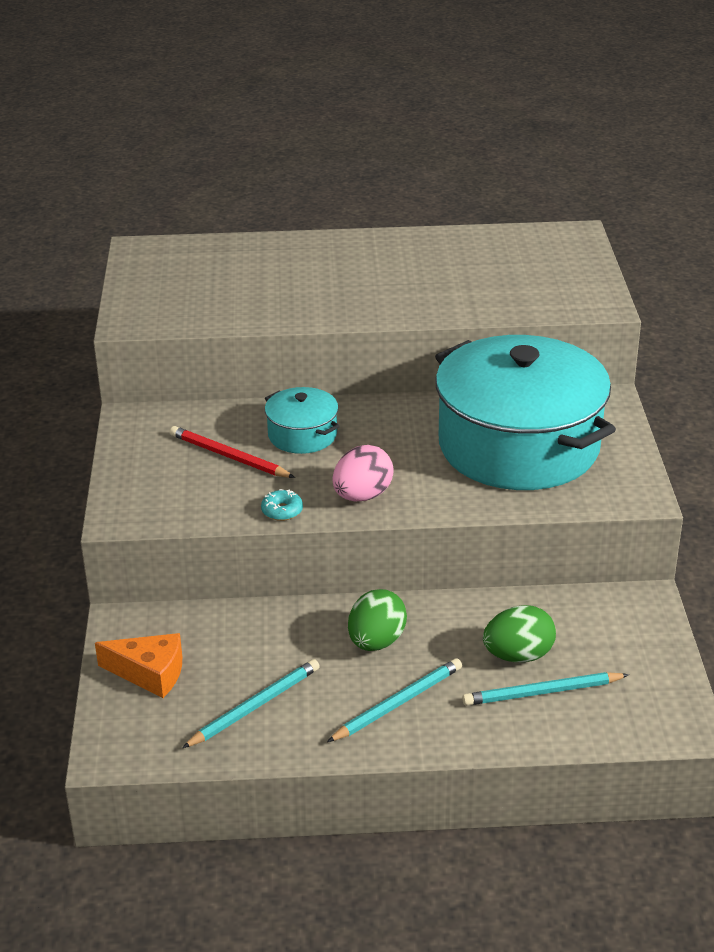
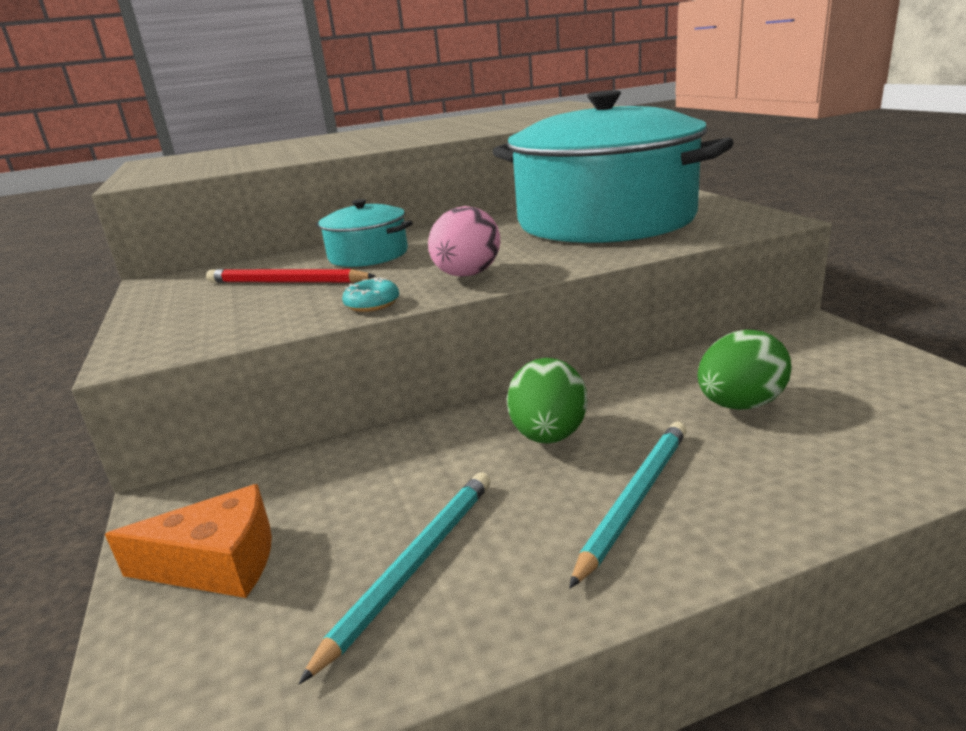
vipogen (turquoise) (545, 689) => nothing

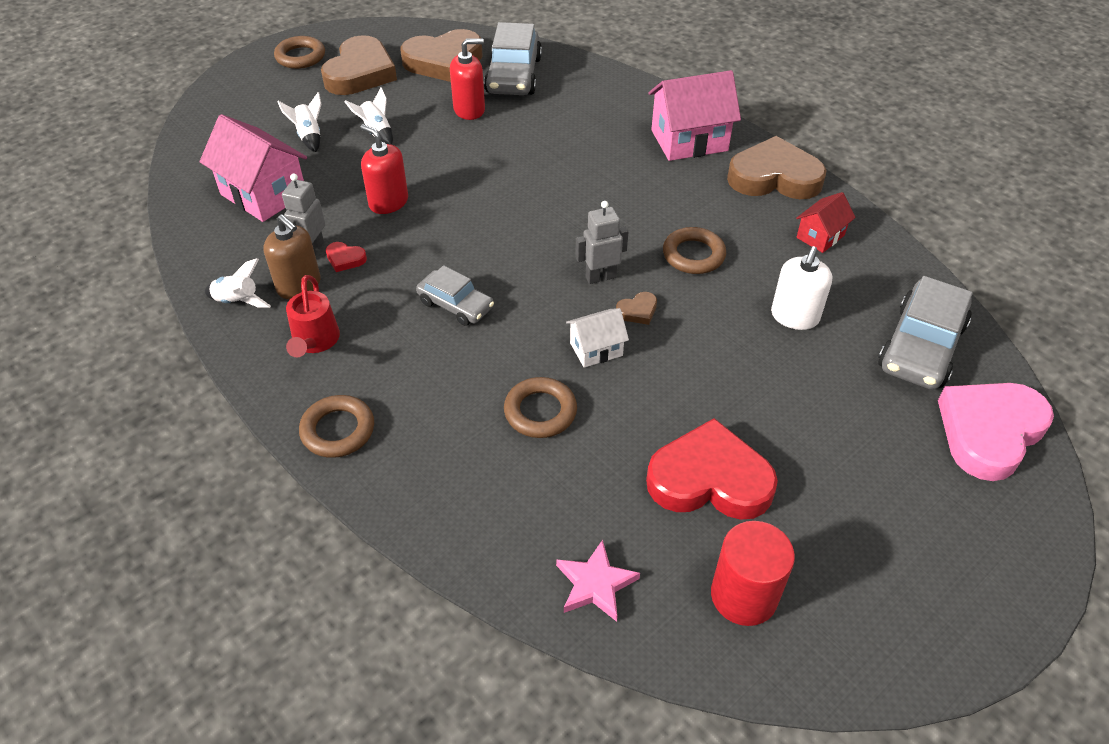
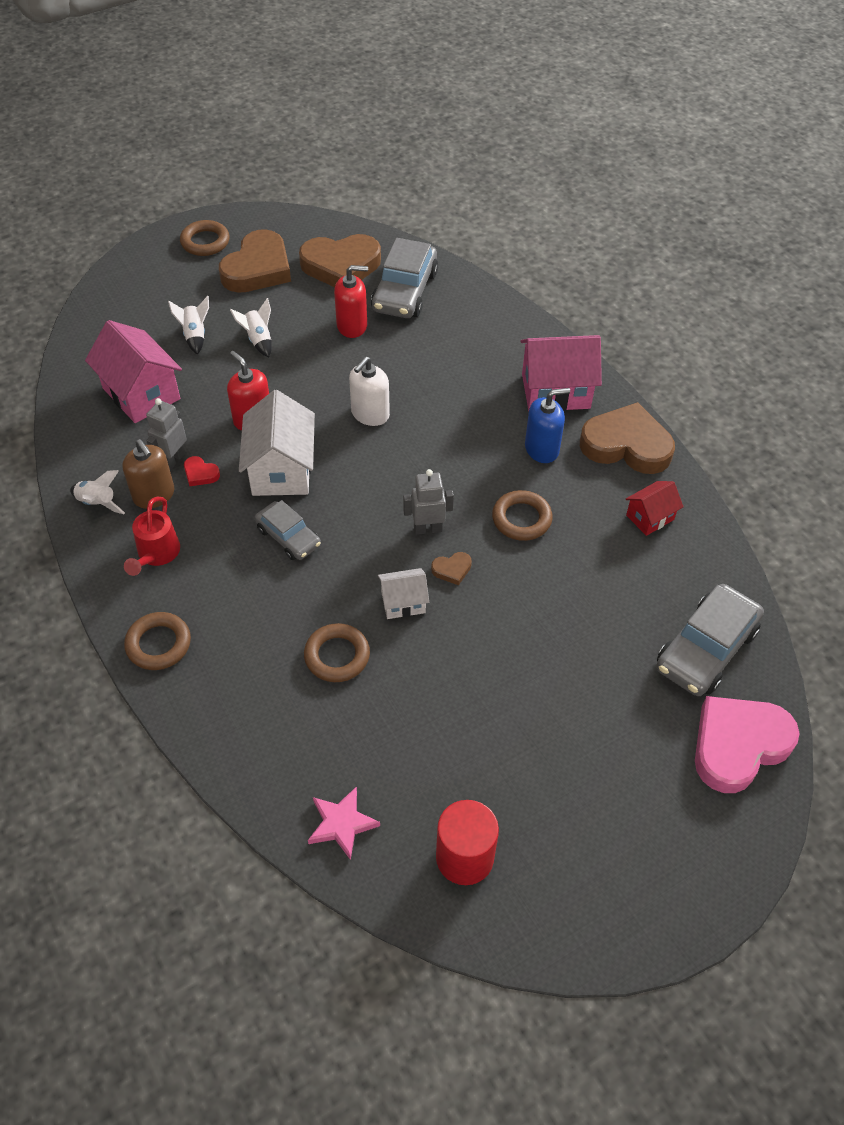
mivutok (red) (712, 469) => nothing
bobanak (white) (801, 288) => bobanak (white) (369, 391), moved
nothing => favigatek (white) (277, 443)
nothing => bobanak (blue) (547, 425)

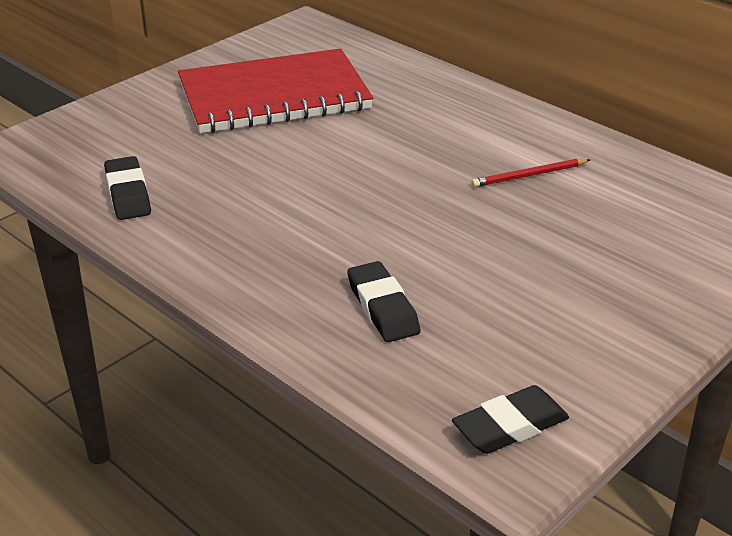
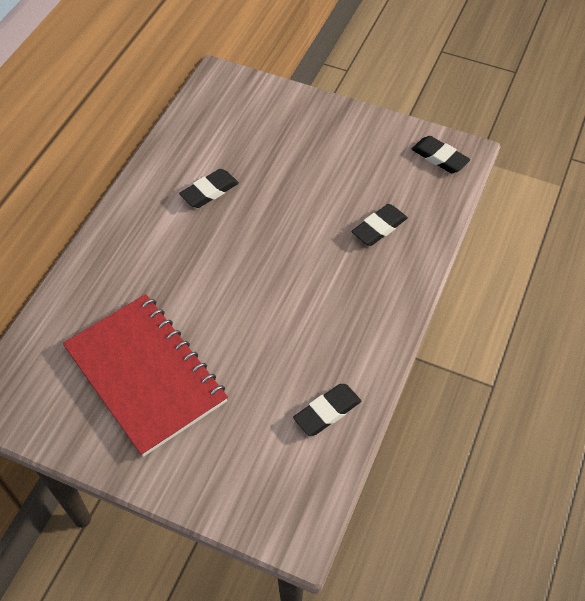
vipogen (red) (530, 173) => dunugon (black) (209, 188)

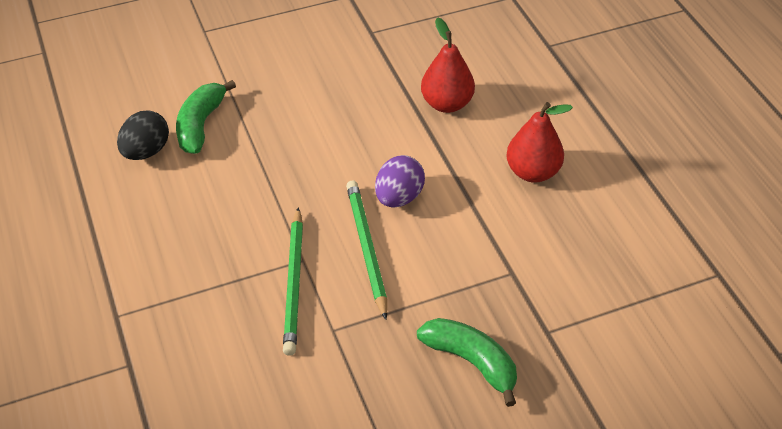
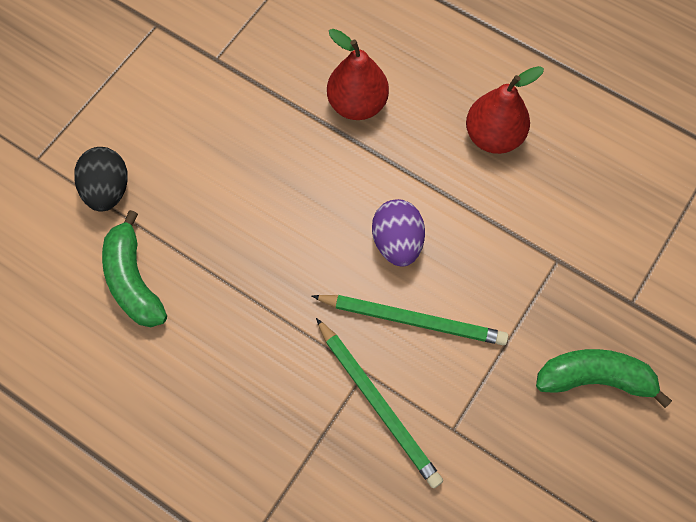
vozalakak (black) (143, 135) => vozalakak (black) (101, 179), moved
vipogen (green) (366, 250) => vipogen (green) (410, 320), 150 degrees clockwise

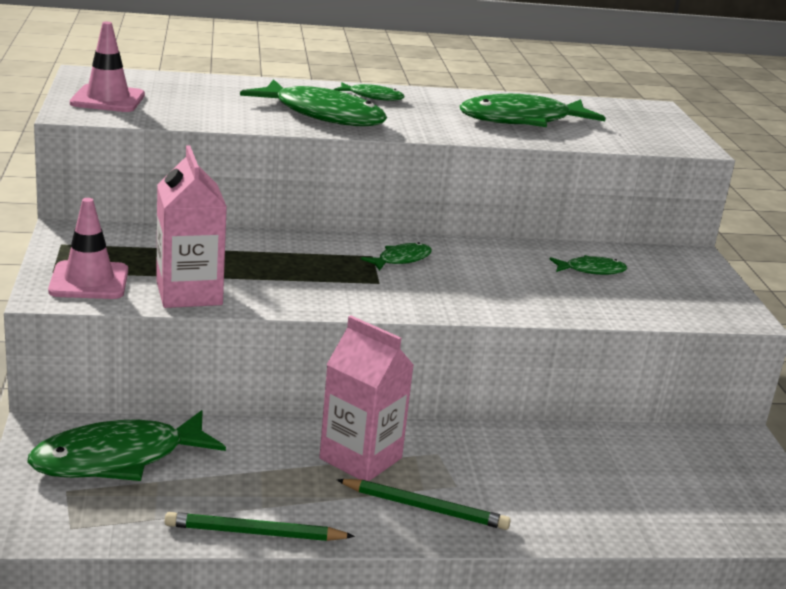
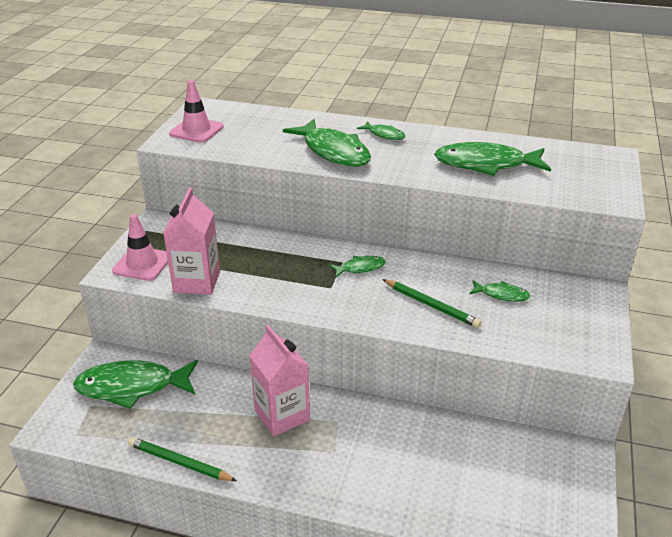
vipogen (green) (423, 504) => vipogen (green) (431, 303), moved

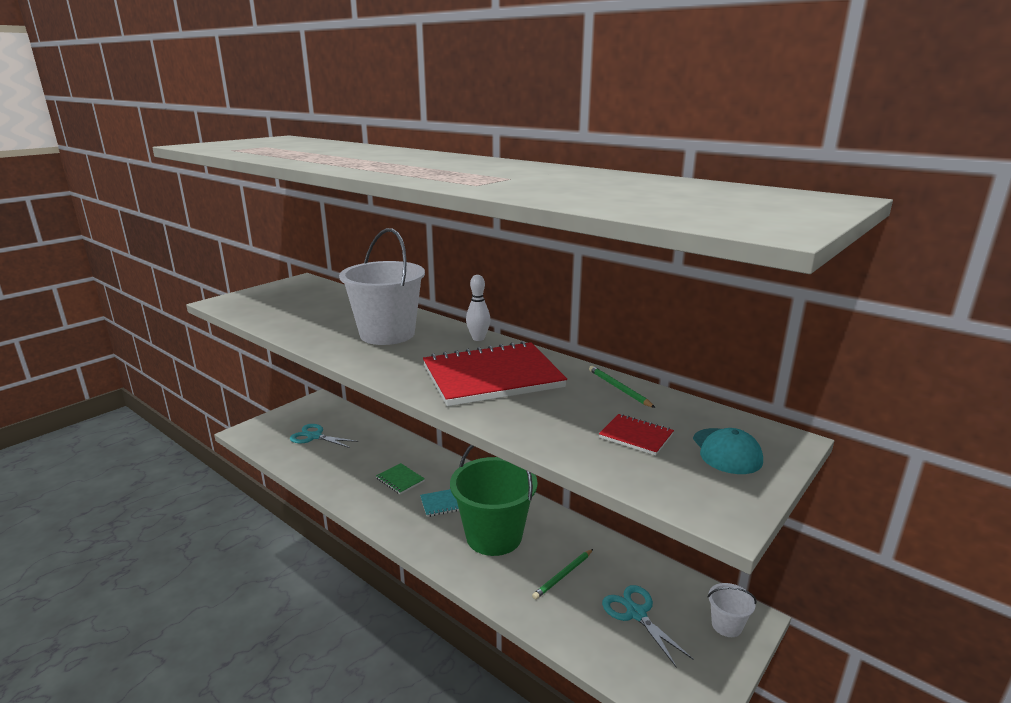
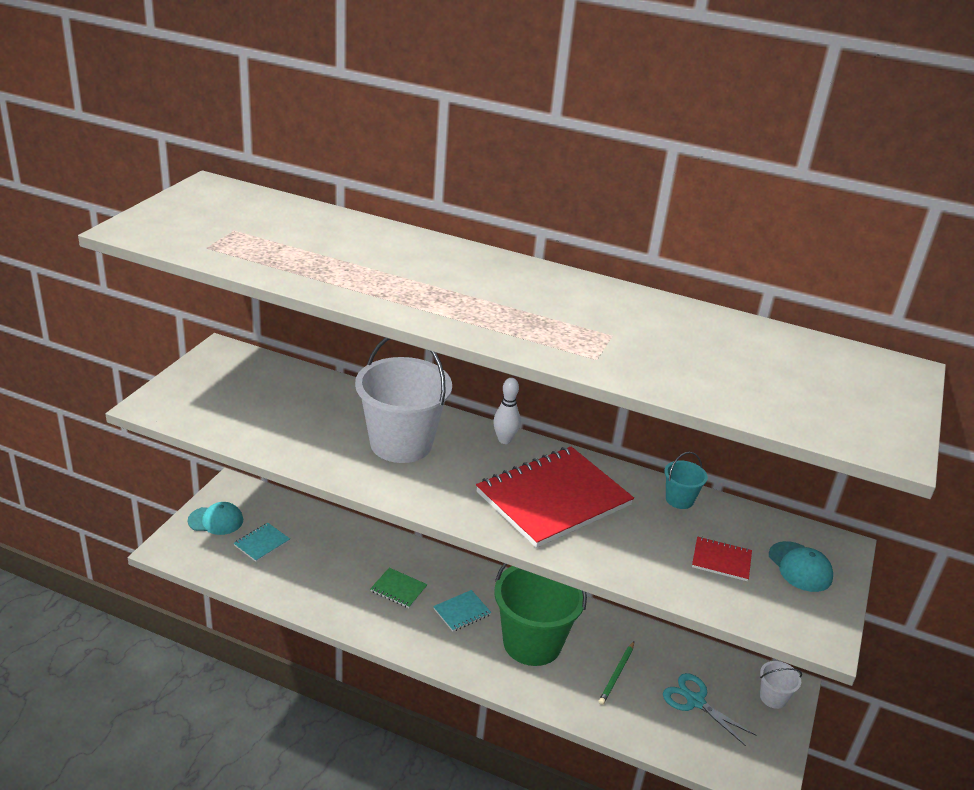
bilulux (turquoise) (324, 436) => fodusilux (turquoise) (262, 542)
vipogen (green) (622, 387) => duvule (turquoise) (686, 480)
nothing => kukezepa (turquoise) (215, 518)

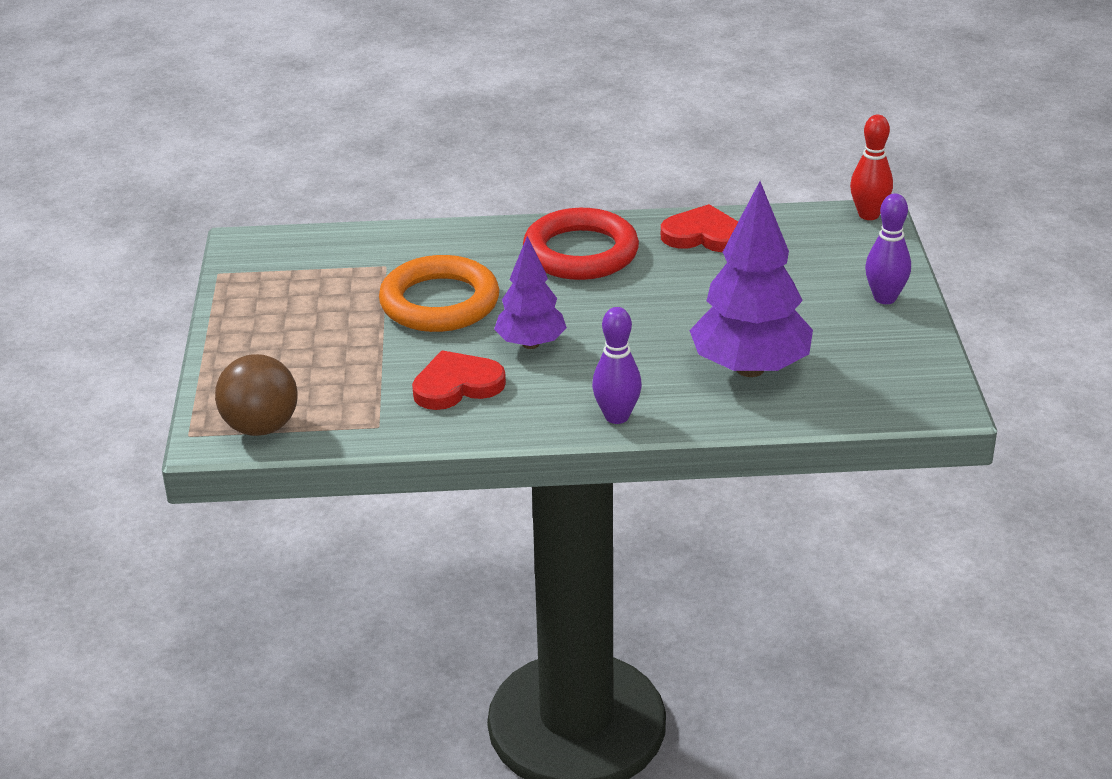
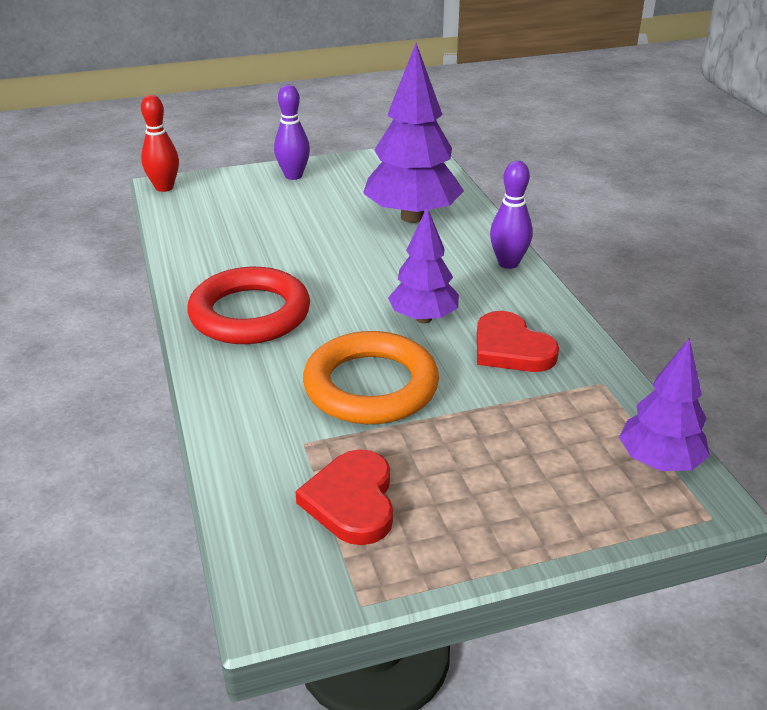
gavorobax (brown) (256, 395) => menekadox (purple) (664, 404)
mivutok (red) (699, 228) => mivutok (red) (344, 497), moved

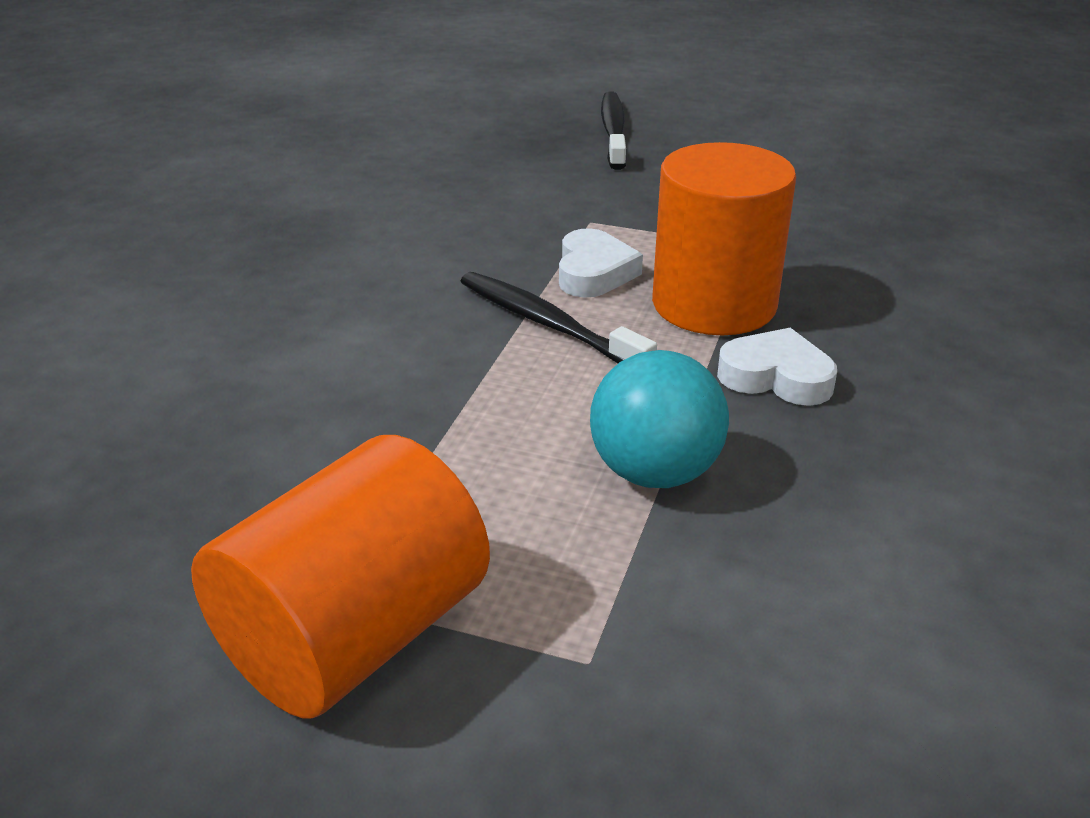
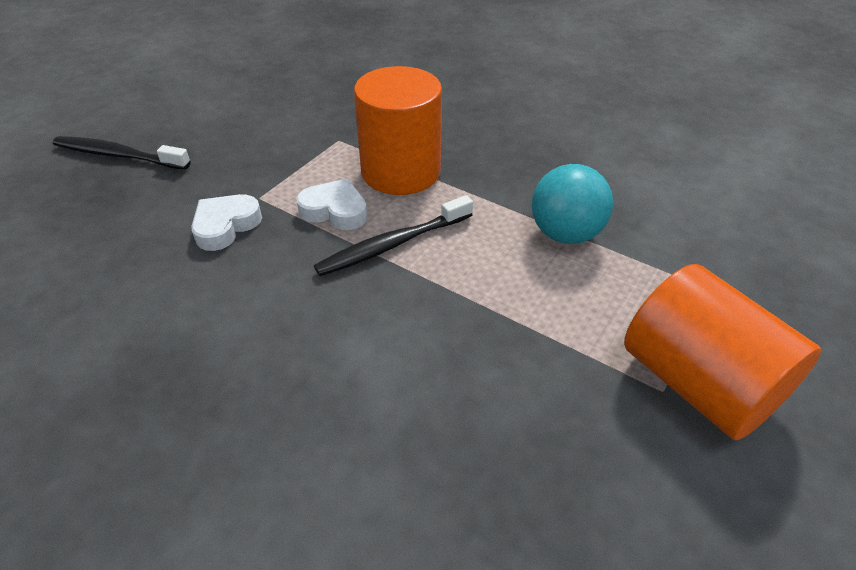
mivutok (white) (777, 367) => mivutok (white) (226, 222), moved

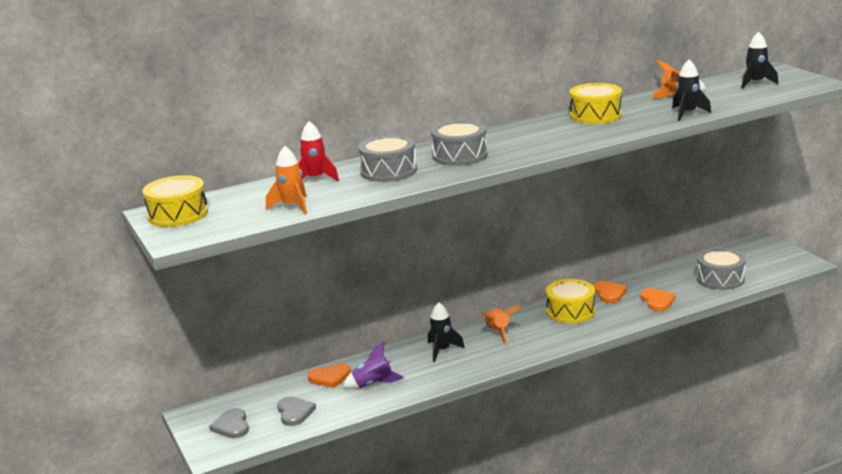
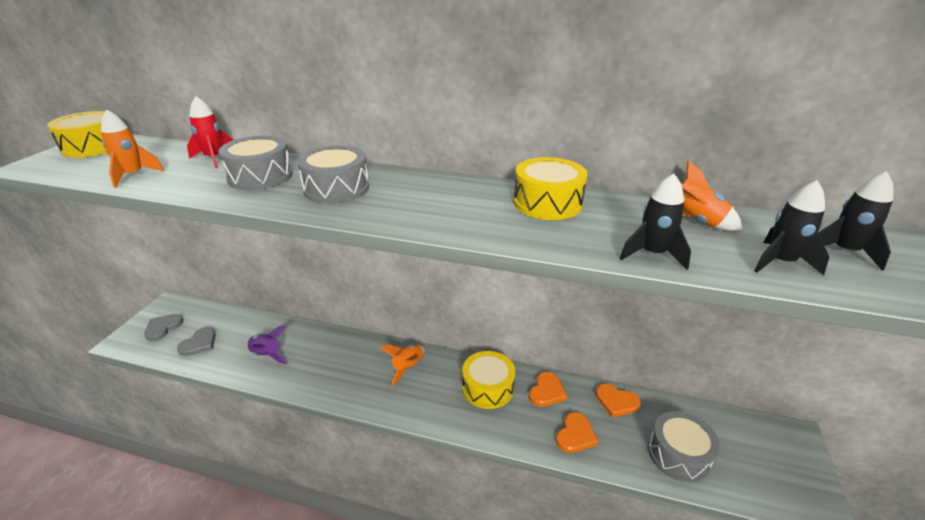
mivutok (orange) (329, 375) => mivutok (orange) (618, 400), moved
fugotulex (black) (446, 332) => fugotulex (black) (791, 227), moved

